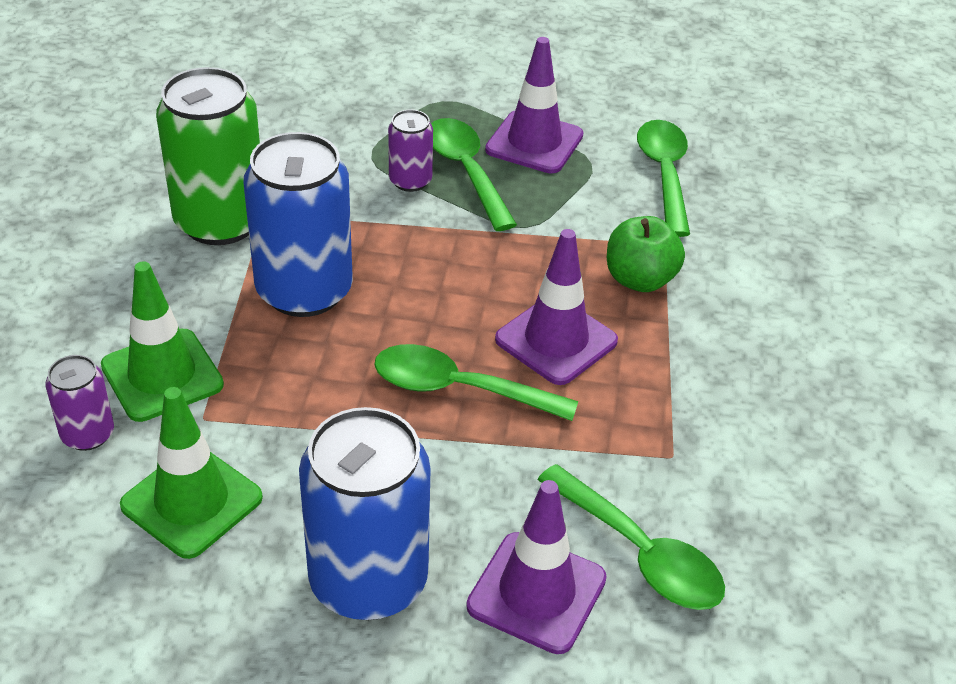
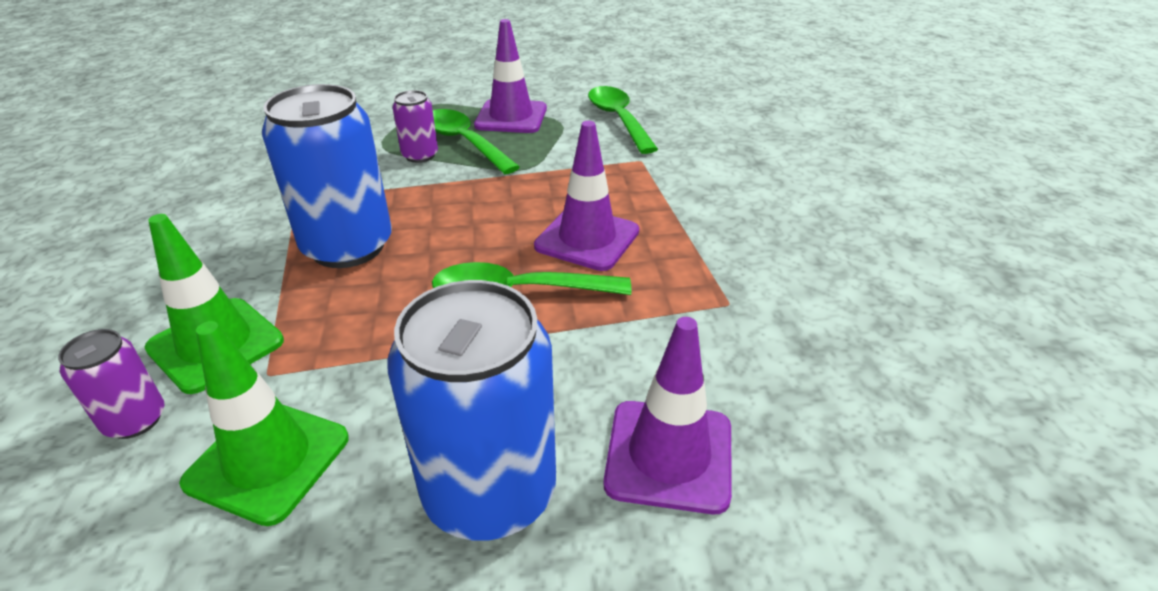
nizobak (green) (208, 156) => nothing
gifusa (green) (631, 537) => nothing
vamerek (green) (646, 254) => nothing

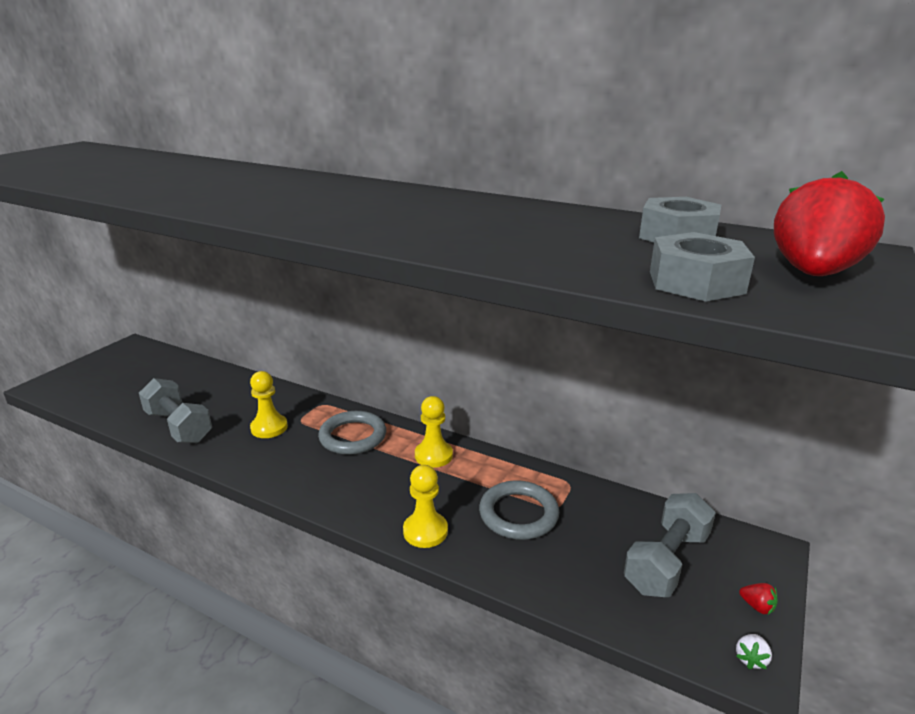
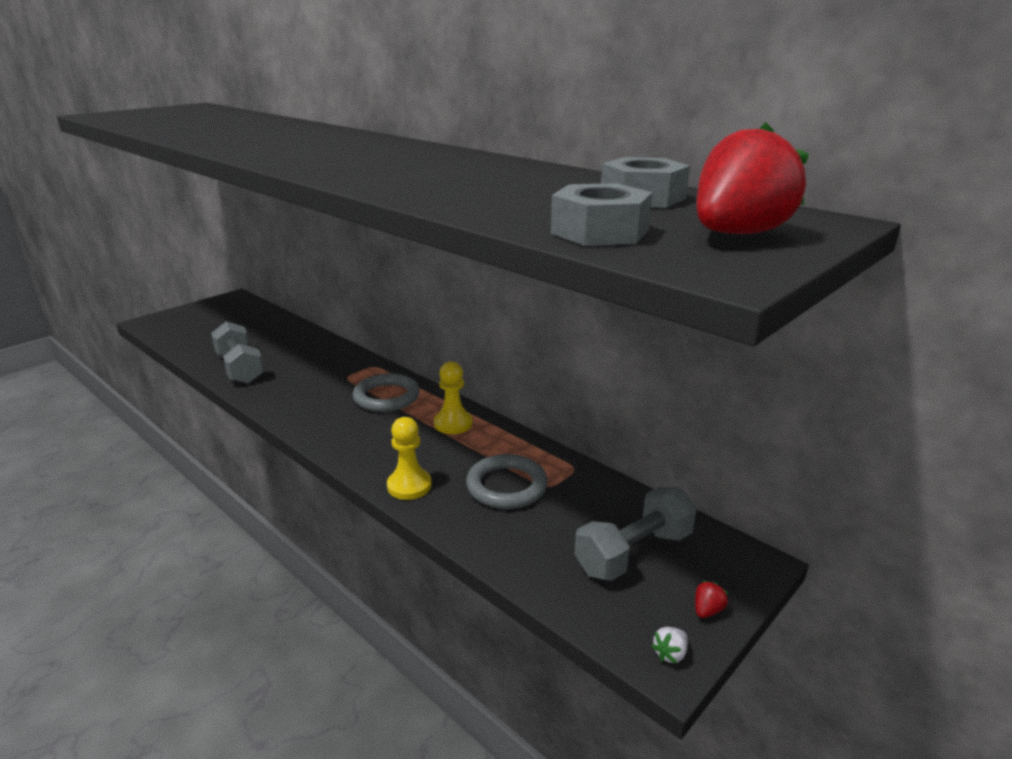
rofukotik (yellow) (269, 404) => nothing
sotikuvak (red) (758, 599) => sotikuvak (red) (711, 599), 105 degrees counterclockwise

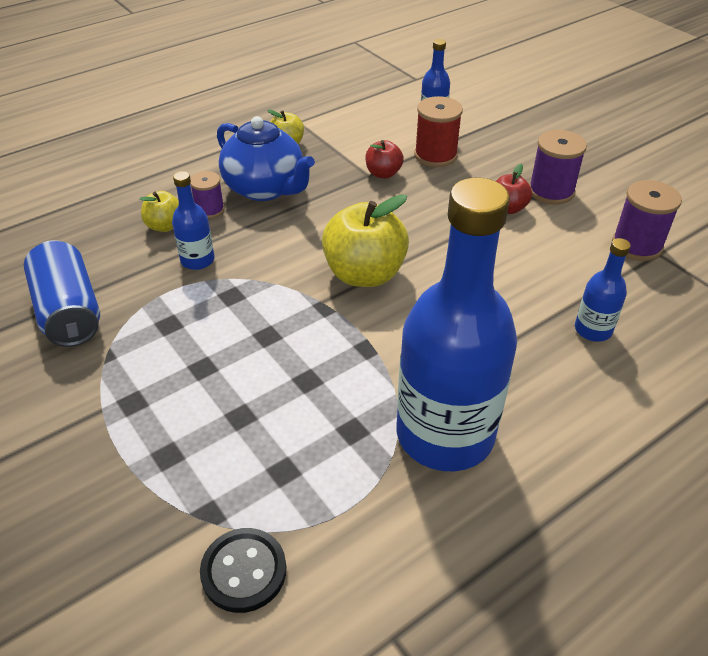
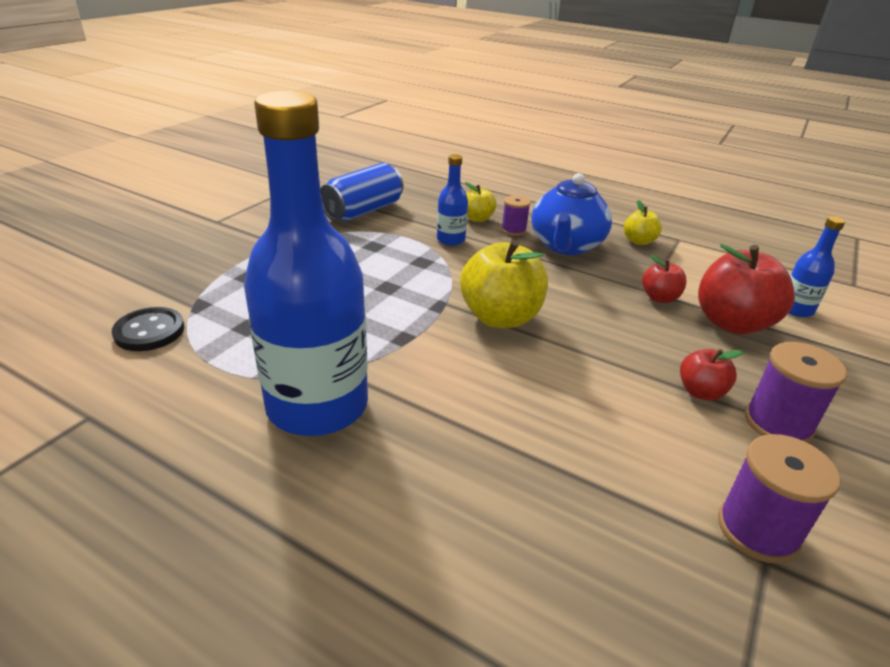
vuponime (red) (438, 131) => vamerek (red) (746, 289)
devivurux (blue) (603, 290) => nothing

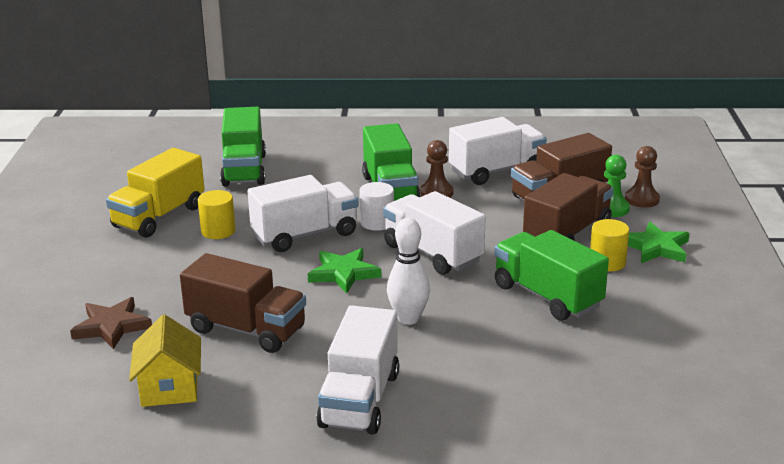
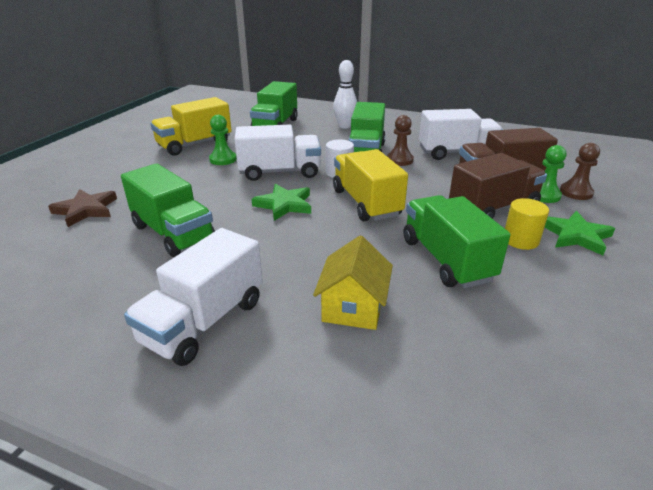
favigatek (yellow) (165, 361) => favigatek (yellow) (353, 283), moved
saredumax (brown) (243, 303) => saredumax (green) (168, 210)
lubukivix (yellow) (217, 214) => rofukotik (green) (223, 140)
saredumax (white) (434, 233) => saredumax (yellow) (370, 185)
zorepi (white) (408, 271) => zorepi (white) (345, 94), moved

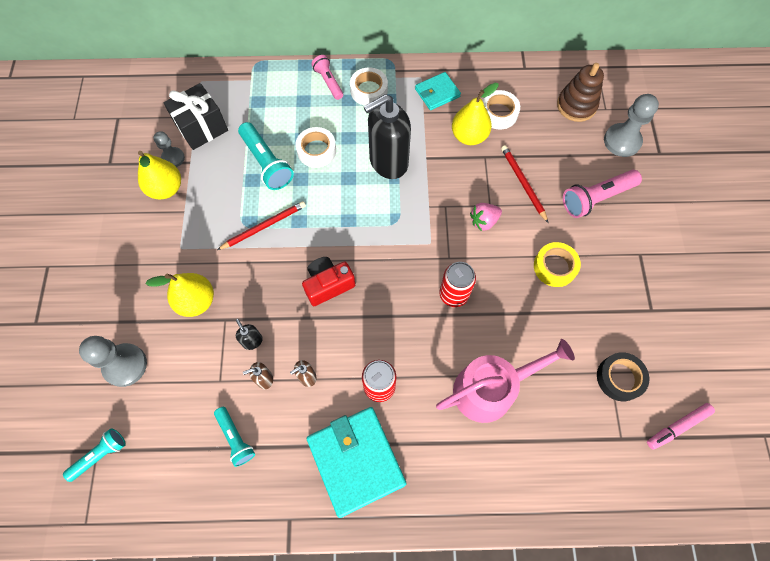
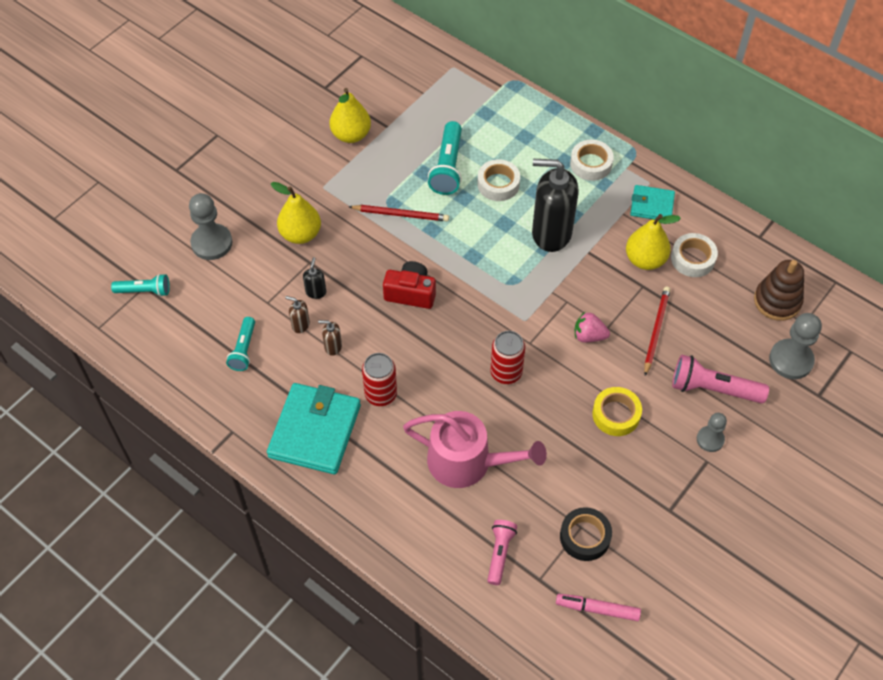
rofukotik (grey) (169, 149) => rofukotik (grey) (712, 432), moved
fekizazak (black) (195, 116) => nothing
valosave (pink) (327, 77) => valosave (pink) (502, 552), moved

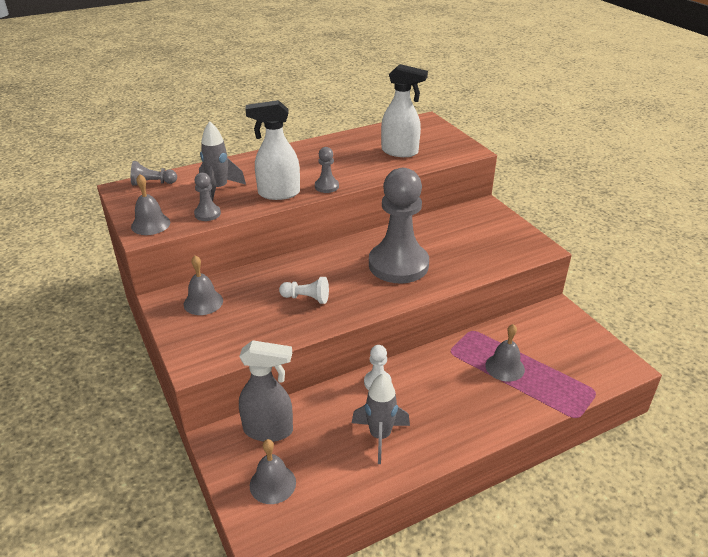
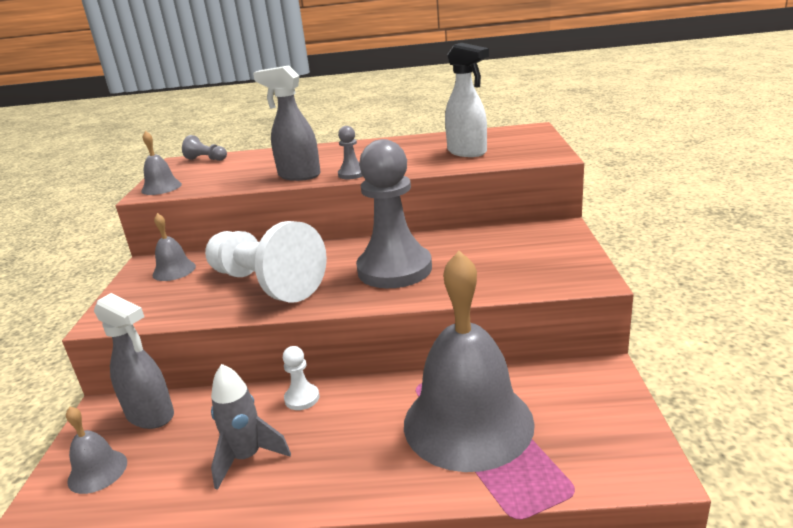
rofukotik (grey) (207, 197) => nothing
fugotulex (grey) (222, 161) => nothing
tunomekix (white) (272, 150) => tunomekix (grey) (287, 123)
rofukotik (white) (304, 290) => rofukotik (white) (266, 262), x2.40
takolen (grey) (505, 353) => takolen (grey) (469, 361), x2.35

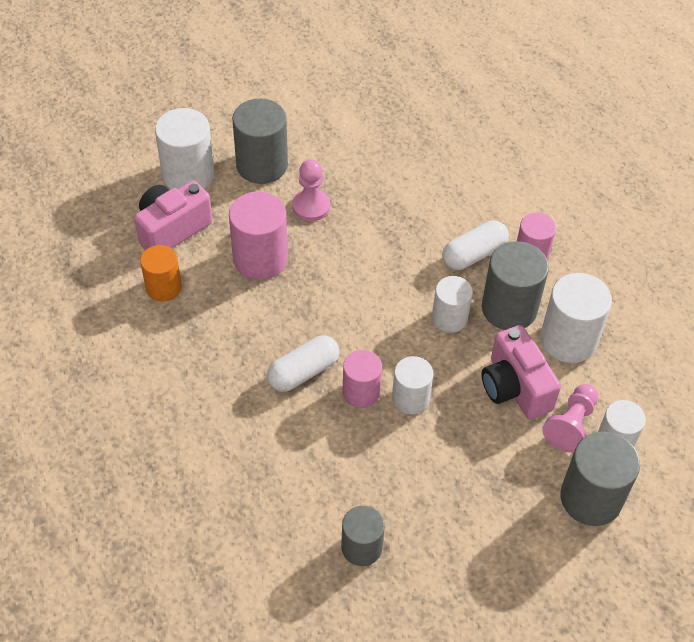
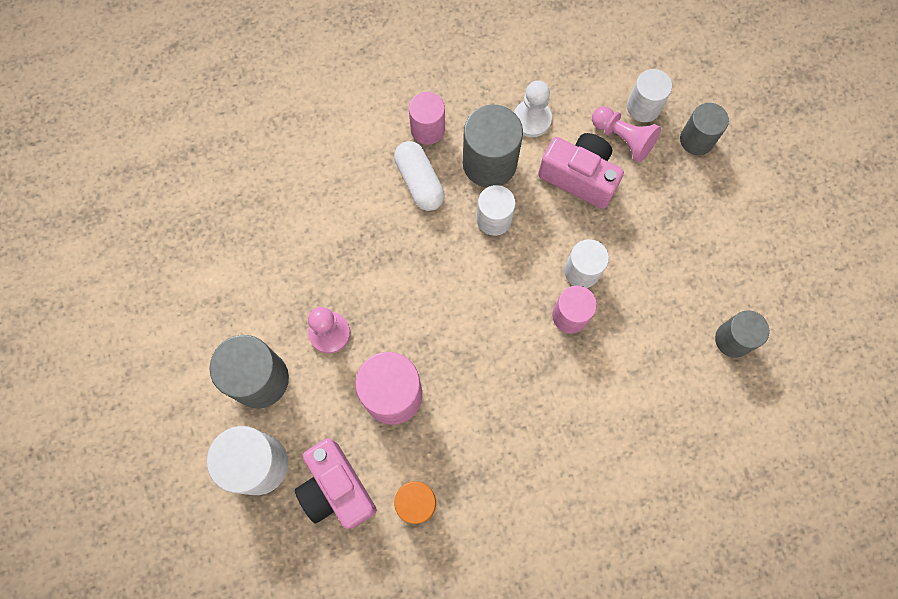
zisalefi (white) (303, 363) => nothing
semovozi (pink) (521, 372) => semovozi (pink) (581, 171), 135 degrees counterclockwise
lubukivix (white) (576, 318) => rofukotik (white) (533, 108)
lubukivix (grey) (600, 478) => lubukivix (grey) (704, 129), x0.64

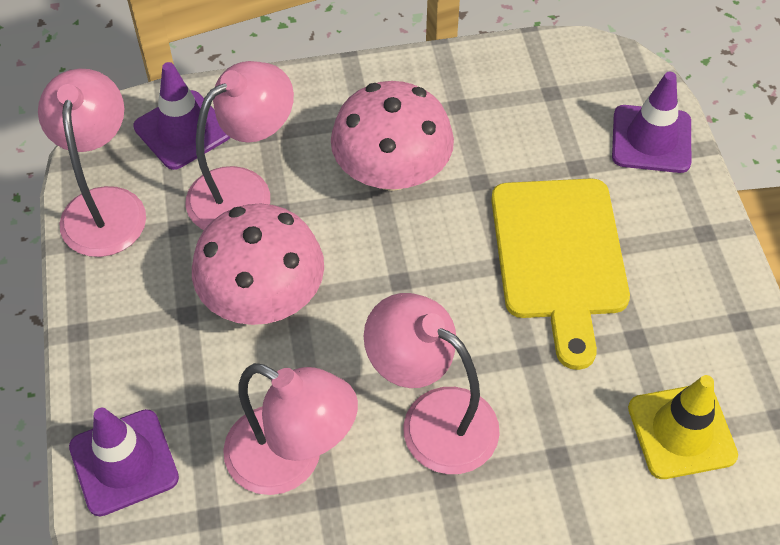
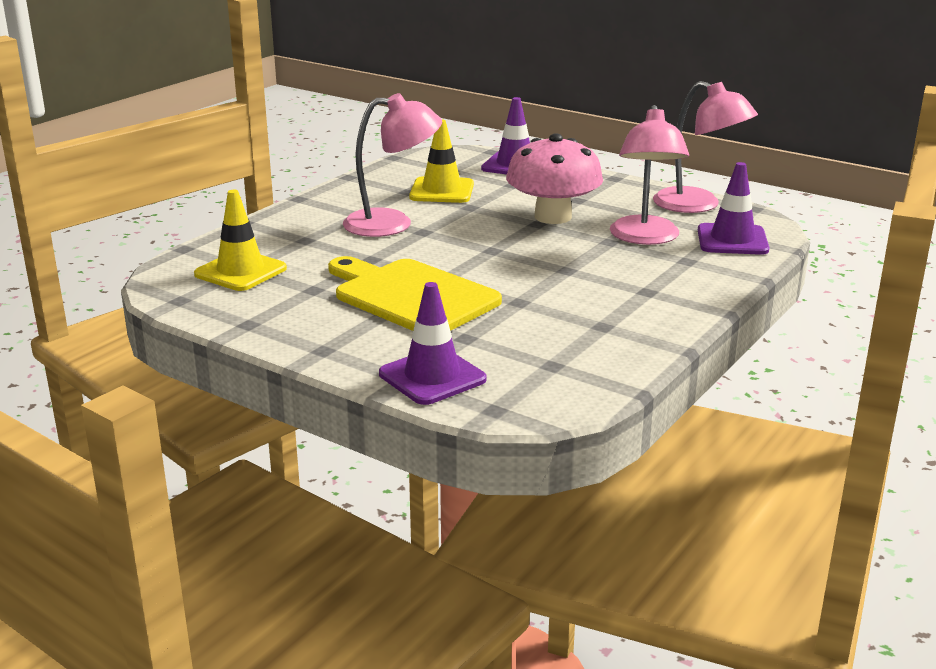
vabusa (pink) (290, 429) => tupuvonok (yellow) (441, 161)
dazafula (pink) (392, 136) => nothing

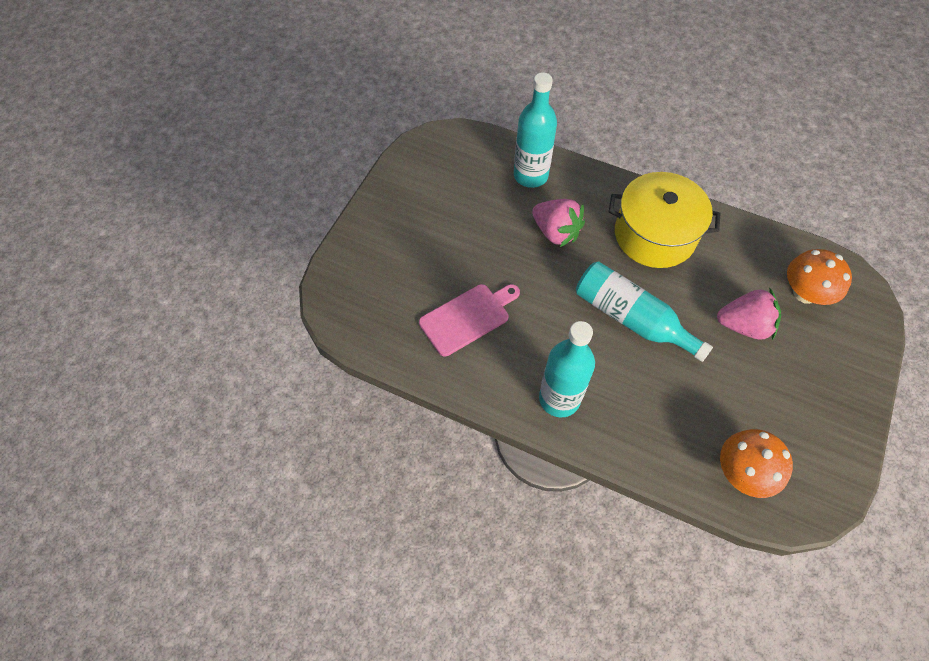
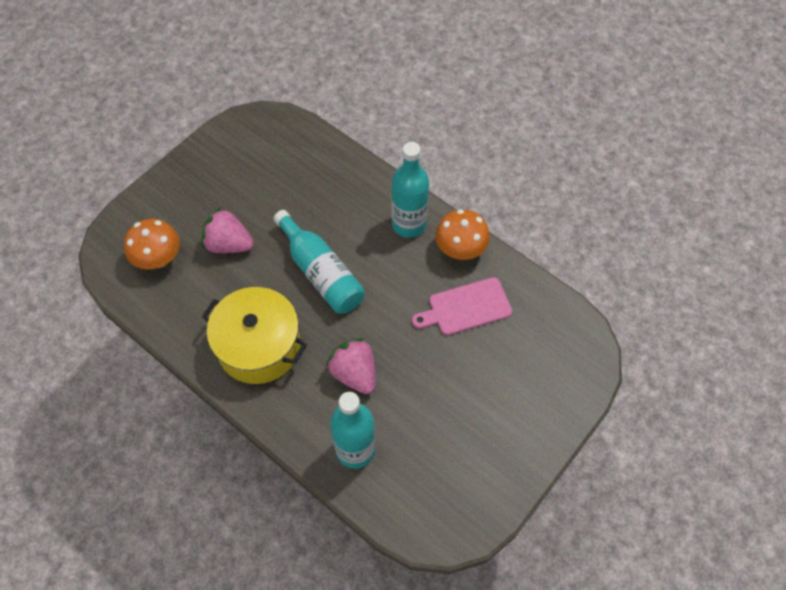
dazafula (orange) (756, 463) => dazafula (orange) (462, 234), moved

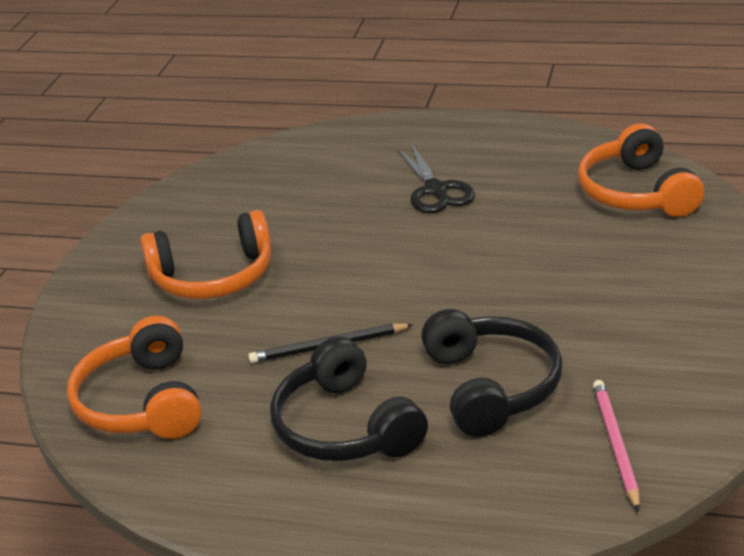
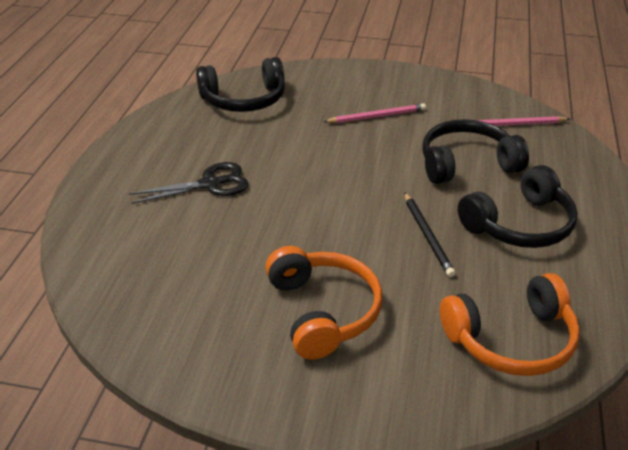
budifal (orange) (641, 170) => budifal (black) (240, 84)
nothing => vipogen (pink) (375, 113)

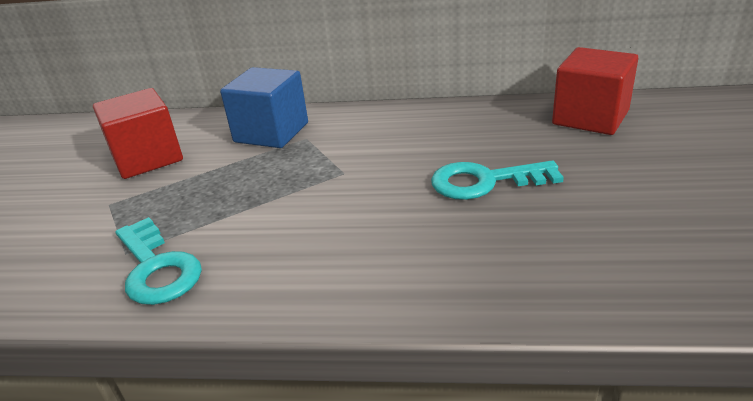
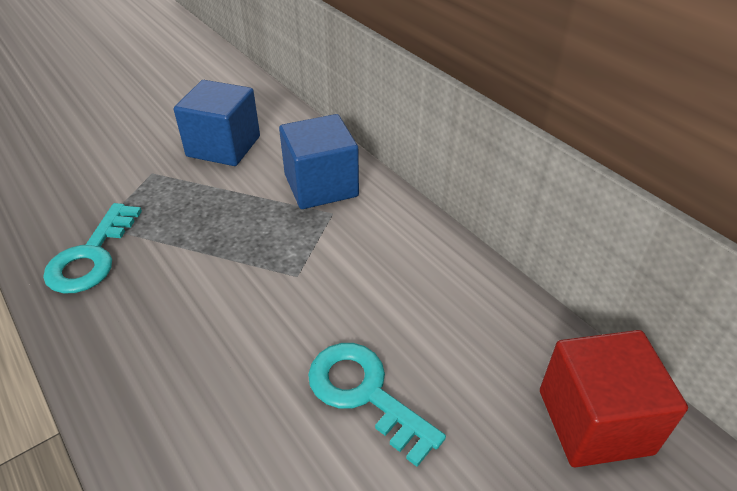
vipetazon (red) (138, 133) => vipetazon (blue) (217, 123)

